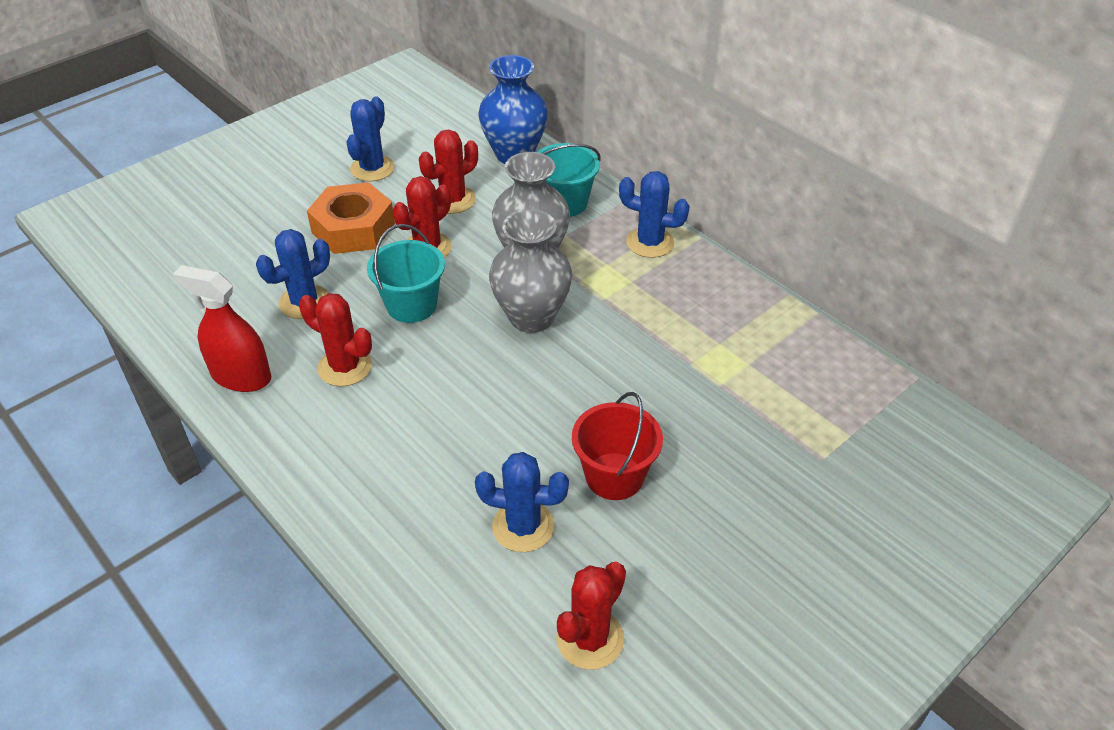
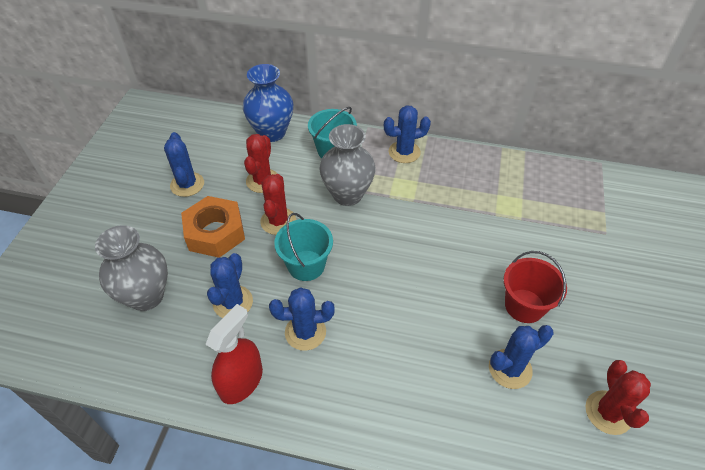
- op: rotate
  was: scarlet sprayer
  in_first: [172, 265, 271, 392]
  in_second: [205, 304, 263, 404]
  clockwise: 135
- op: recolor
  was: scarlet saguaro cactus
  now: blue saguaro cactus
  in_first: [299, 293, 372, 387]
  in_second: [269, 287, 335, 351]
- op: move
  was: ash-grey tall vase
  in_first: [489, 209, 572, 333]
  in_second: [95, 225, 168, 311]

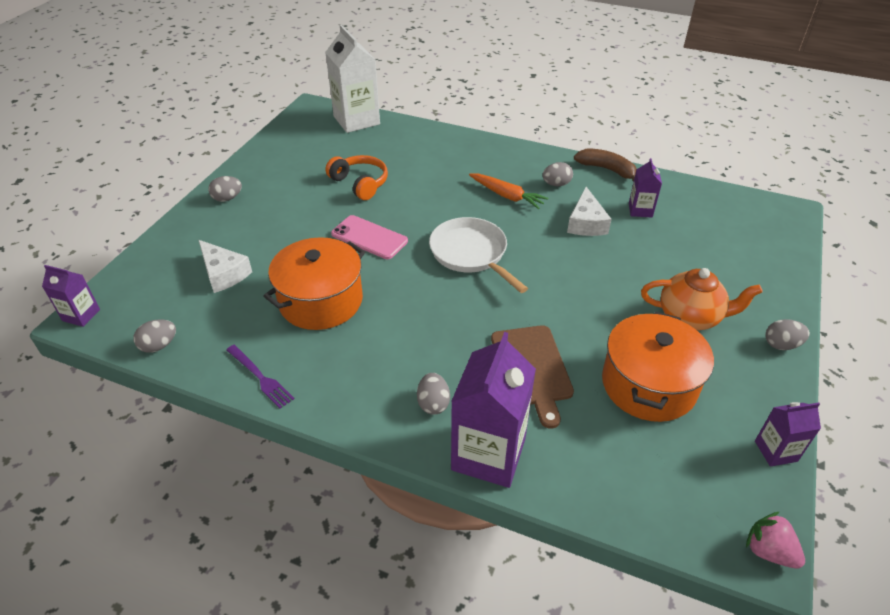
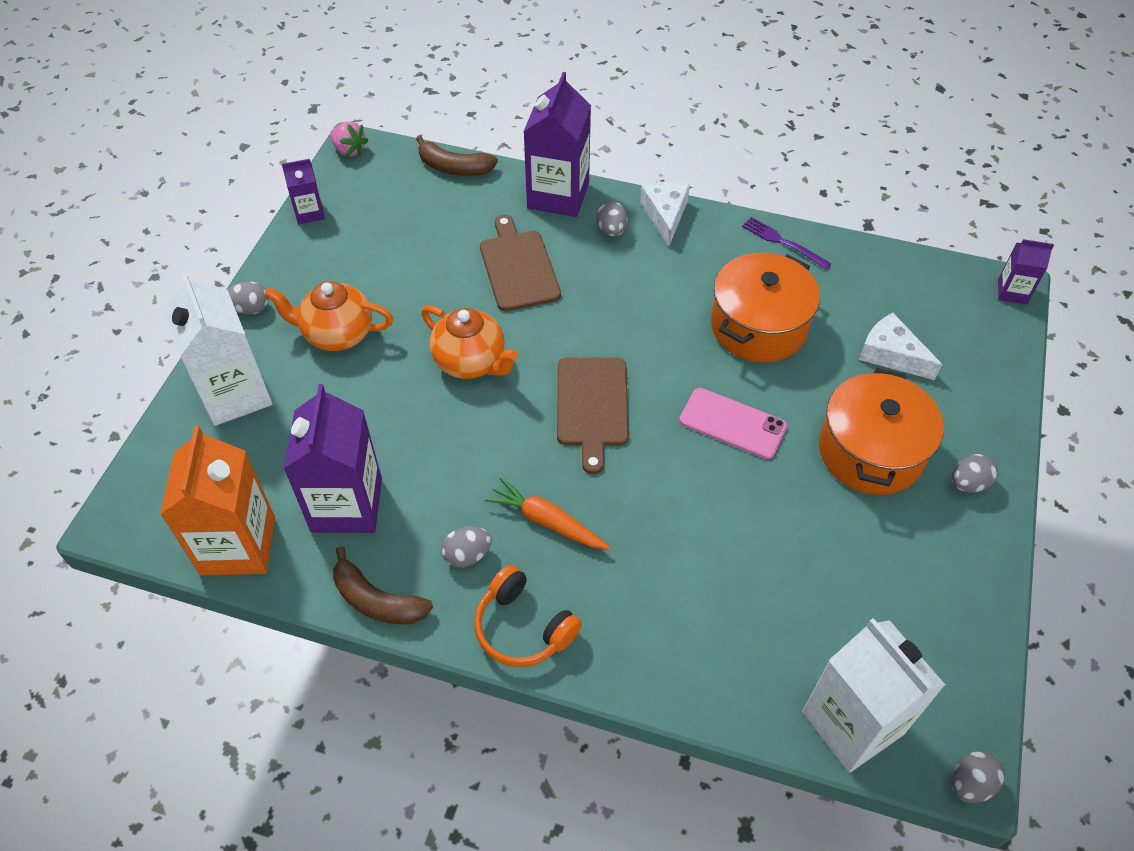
- op: move
  was: ash-grey egg shape
  in_first: [133, 319, 176, 353]
  in_second: [952, 751, 1005, 803]
- op: move
  was: orange-coloured over-ear headphones
  in_first: [325, 155, 388, 200]
  in_second: [474, 565, 582, 667]
- op: replace
  was: white frying pan
  now: russet cutting board
  in_first: [429, 217, 528, 293]
  in_second: [557, 358, 629, 474]
- op: move
  was: white piece of cheese
  in_first: [567, 187, 612, 236]
  in_second: [640, 182, 690, 246]
- op: move
  was: orange-coloured cooking pot
  in_first: [602, 311, 714, 422]
  in_second: [819, 368, 944, 495]
- op: resize
  was: violet milk carton
  in_first: [629, 158, 662, 217]
  in_second: [283, 384, 382, 533]
  ratio: 1.96
- op: insert
  now: orange-coloured milk carton
  in_second: [160, 426, 275, 576]
- op: insert
  now: white milk carton
  in_second: [164, 272, 273, 426]
- op: insert
  now: russet banana fruit
  in_second: [416, 136, 498, 176]
- op: insert
  now: orange-coloured tea pot
  in_second: [421, 305, 518, 379]

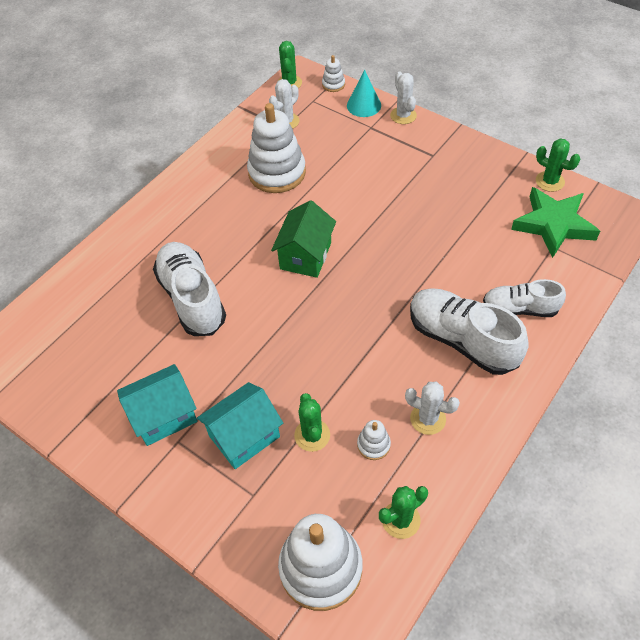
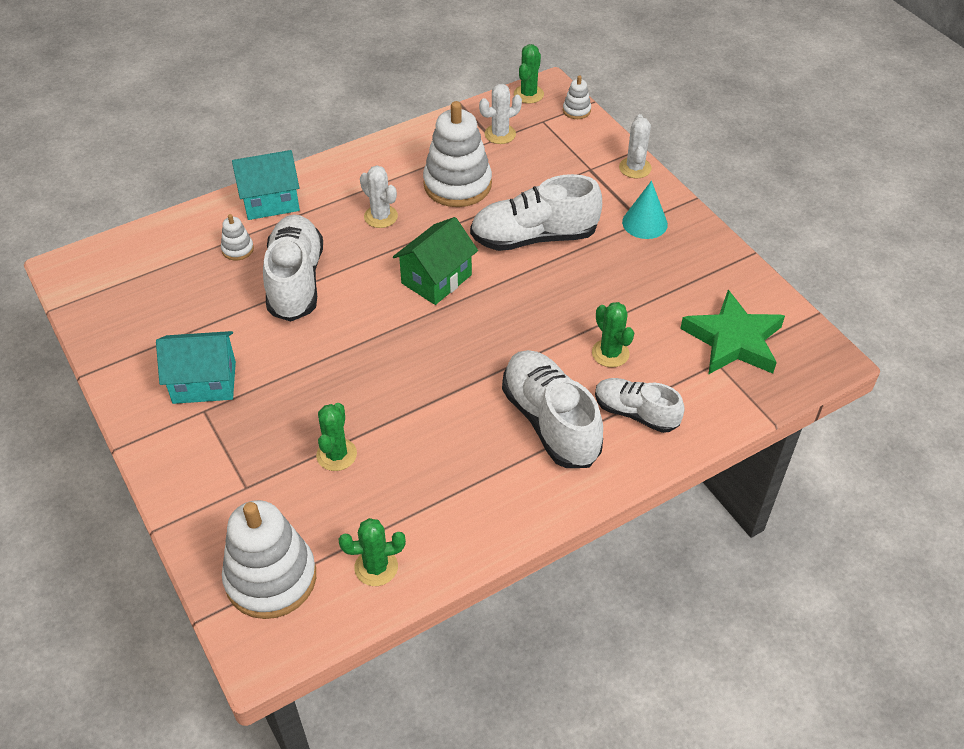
- op: move
  was: turquoise toy house
  in_first: [197, 382, 283, 469]
  in_second: [232, 150, 300, 220]
- op: move
  was: turquoise cone shape
  in_first: [347, 70, 381, 117]
  in_second: [622, 181, 668, 239]
- op: move
  was: white stacking toy
  in_first: [357, 420, 391, 460]
  in_second: [221, 214, 254, 260]
- op: move
  was: white saguaro cactus
  in_first: [405, 382, 460, 435]
  in_second: [360, 165, 398, 228]
- op: move
  was: emerald saguaro cactus
  in_first: [536, 138, 580, 192]
  in_second: [592, 302, 634, 367]
- op: insert
  now: white shoe
  in_second: [470, 174, 602, 251]

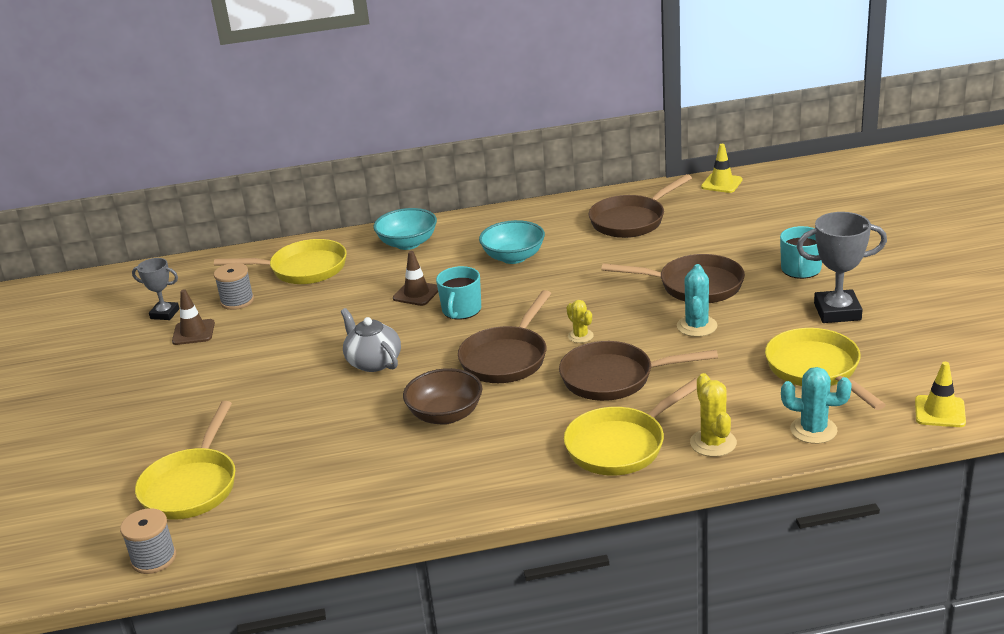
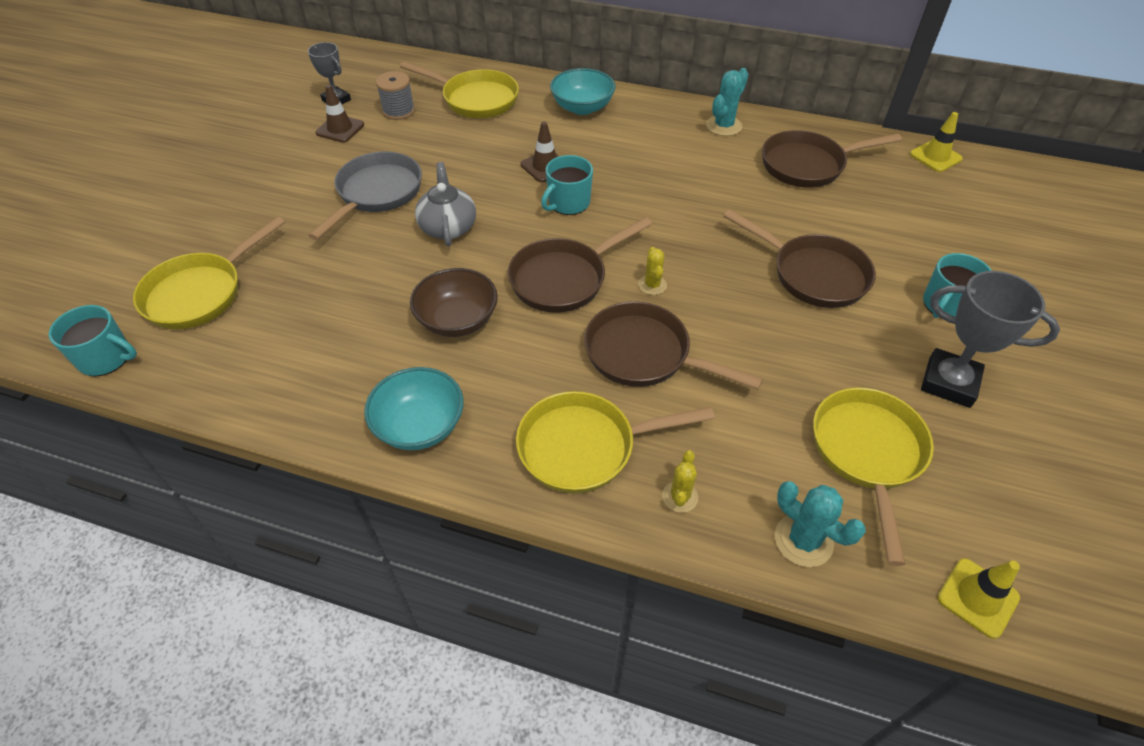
- op: replace
  was: ash-grey reel of thread
  now: turquoise mug
  in_first: [120, 508, 176, 574]
  in_second: [48, 305, 137, 377]
- op: move
  was: turquoise bowl
  in_first: [479, 220, 545, 264]
  in_second: [364, 367, 464, 450]
- op: move
  was: turquoise saguaro cactus
  in_first: [677, 264, 718, 337]
  in_second: [706, 68, 748, 136]
- op: resize
  was: yellow saguaro cactus
  in_first: [690, 373, 737, 457]
  in_second: [662, 450, 698, 513]
  ratio: 0.64
- op: insert
  now: ash-grey frying pan
  in_second: [308, 152, 422, 240]

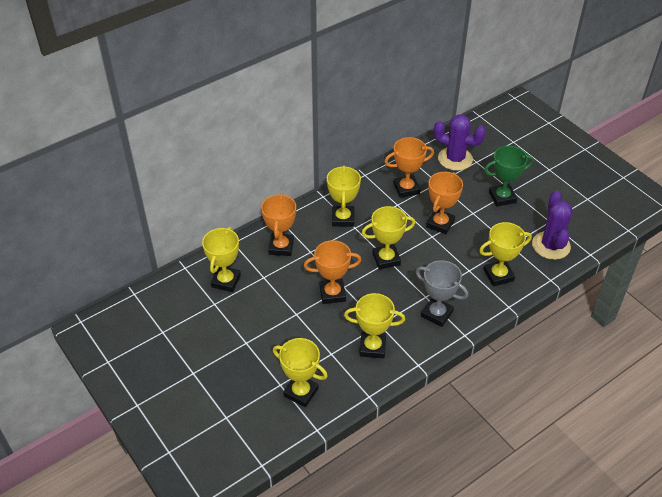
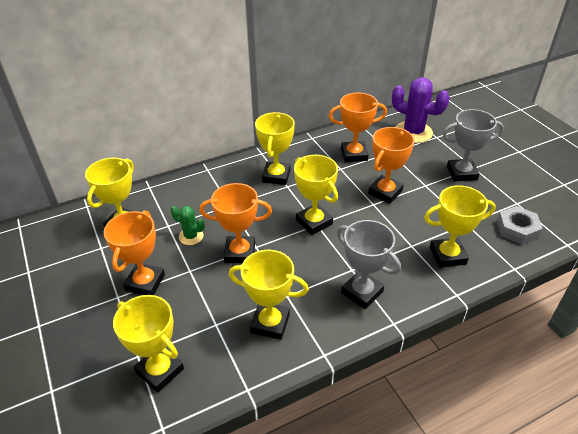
- op: move
  was: orange-coloured award cup
  in_first: [261, 193, 296, 256]
  in_second: [104, 210, 165, 295]
- op: rotate
  was: yellow award cup
  in_first: [362, 206, 415, 270]
  in_second: [294, 155, 338, 235]
  clockwise: 60
- op: recolor
  was: emerald award cup
  now: ash-grey award cup
  in_first: [484, 146, 534, 207]
  in_second: [443, 109, 504, 182]
- op: replace
  was: violet saguaro cactus
  now: ash-grey hexagon nut
  in_first: [532, 190, 573, 260]
  in_second: [497, 206, 543, 245]
- op: insert
  now: emerald saguaro cactus
  in_second: [171, 206, 205, 245]

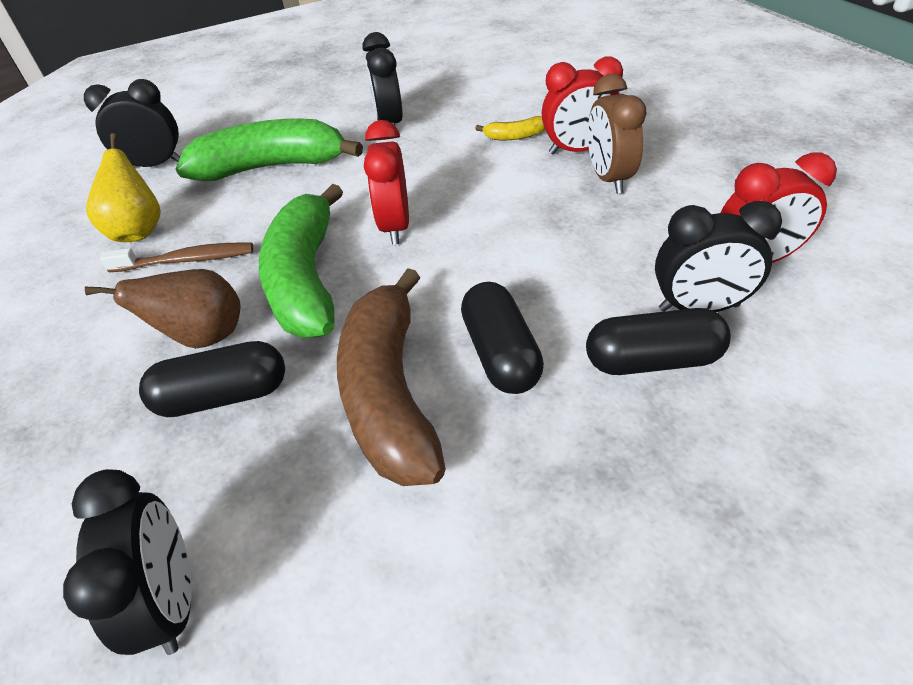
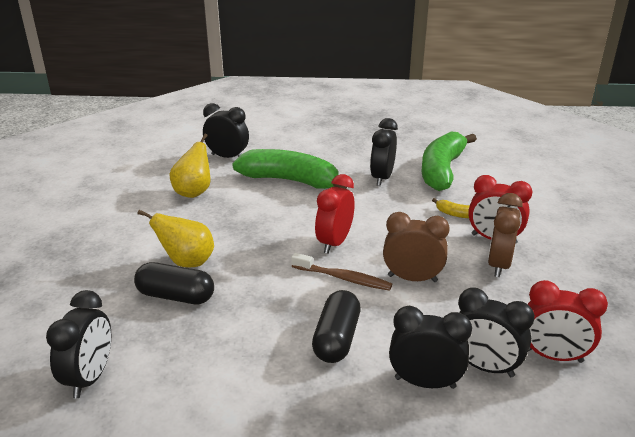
- op: recolor
  was: russet toy pear
  now: yellow toy pear
  in_first: [85, 269, 240, 348]
  in_second: [137, 210, 214, 268]
- op: move
  was: russet dental brush
  in_first: [100, 243, 253, 272]
  in_second: [291, 253, 392, 291]
- op: move
  was: emerald banana fruit
  in_first: [259, 184, 343, 338]
  in_second: [421, 131, 477, 191]
- op: delete
  was: russet banana fruit
  in_first: [337, 268, 446, 486]
- op: replace
  was: black capsule
  now: black alarm clock
  in_first: [586, 308, 731, 375]
  in_second: [389, 306, 472, 389]
- op: insert
  now: russet alarm clock
  in_second: [383, 212, 450, 282]

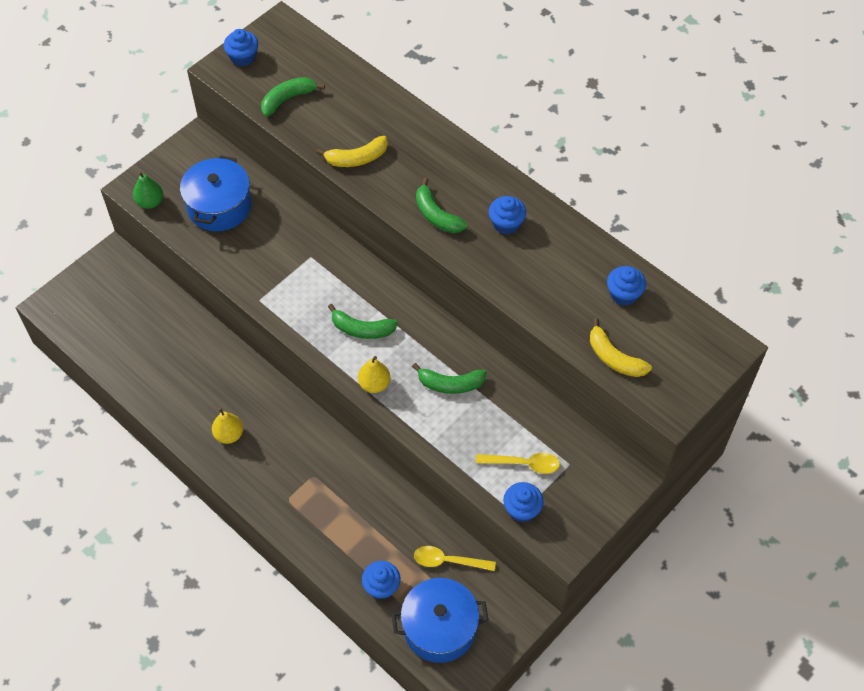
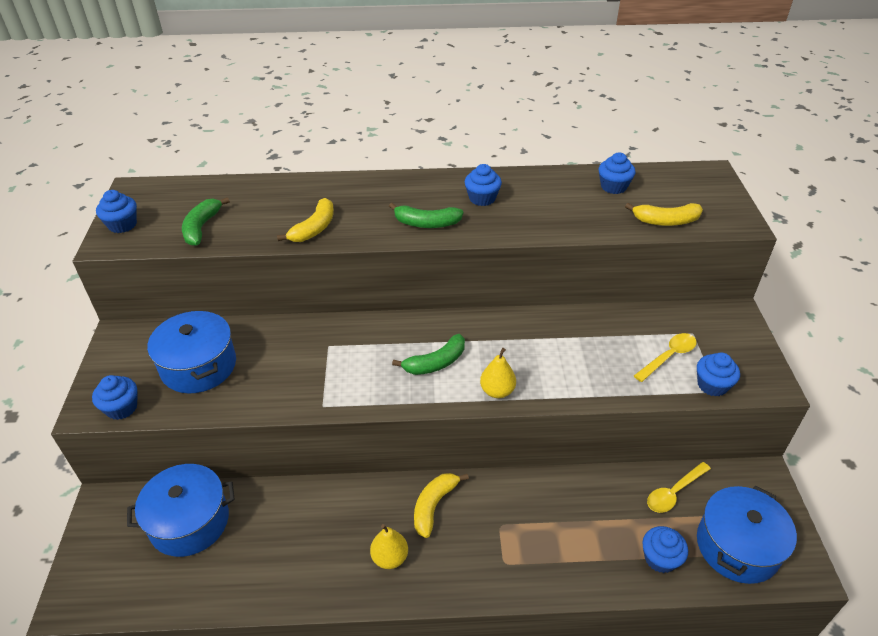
- op: replace
  was: emerald toy pear
  now: blue cupcake
  in_first: [133, 171, 163, 209]
  in_second: [92, 375, 137, 420]
- op: delete
  was: emerald banana fruit
  in_first: [412, 363, 487, 394]
- op: insert
  now: blue cooking pot
  in_second: [127, 464, 235, 557]
- op: insert
  now: yellow banana fruit
  in_second: [414, 473, 469, 538]

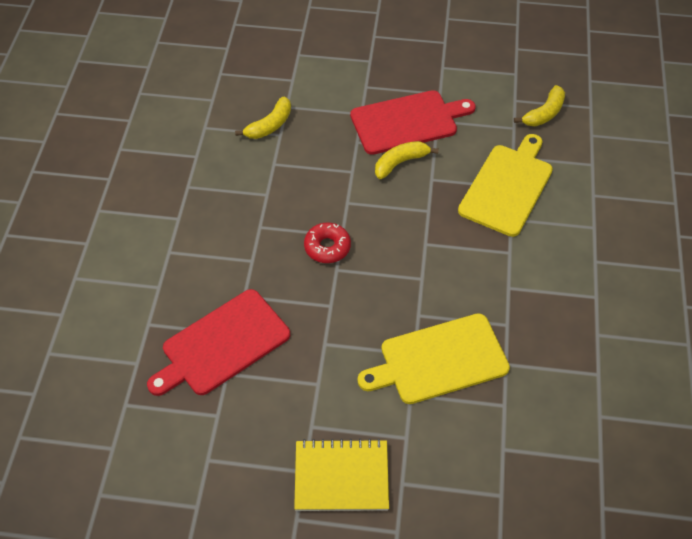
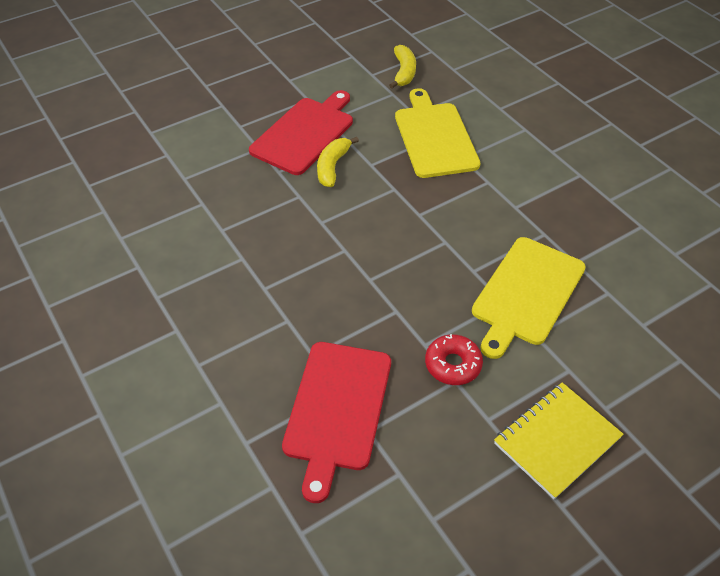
- op: delete
  was: yellow banana fruit
  in_first: [235, 97, 291, 139]
- op: move
  was: scarlet doughnut
  in_first: [304, 222, 351, 263]
  in_second: [425, 334, 483, 385]

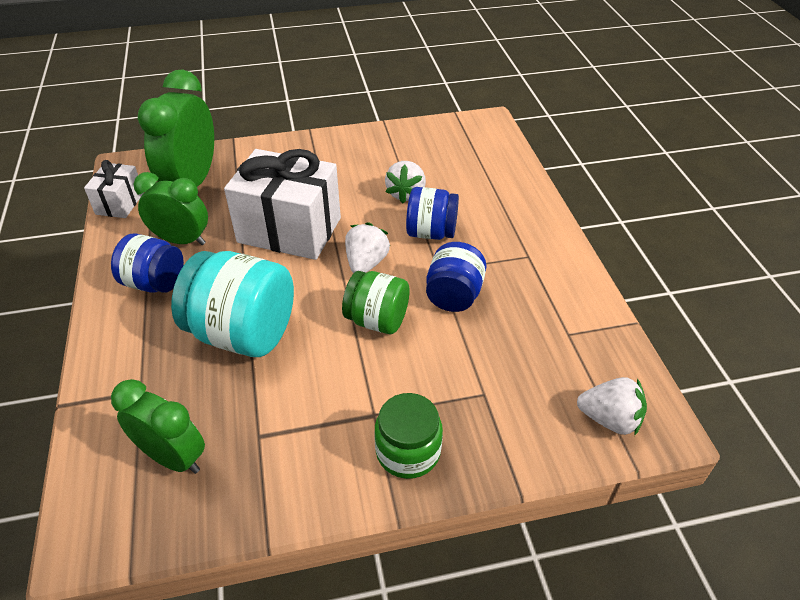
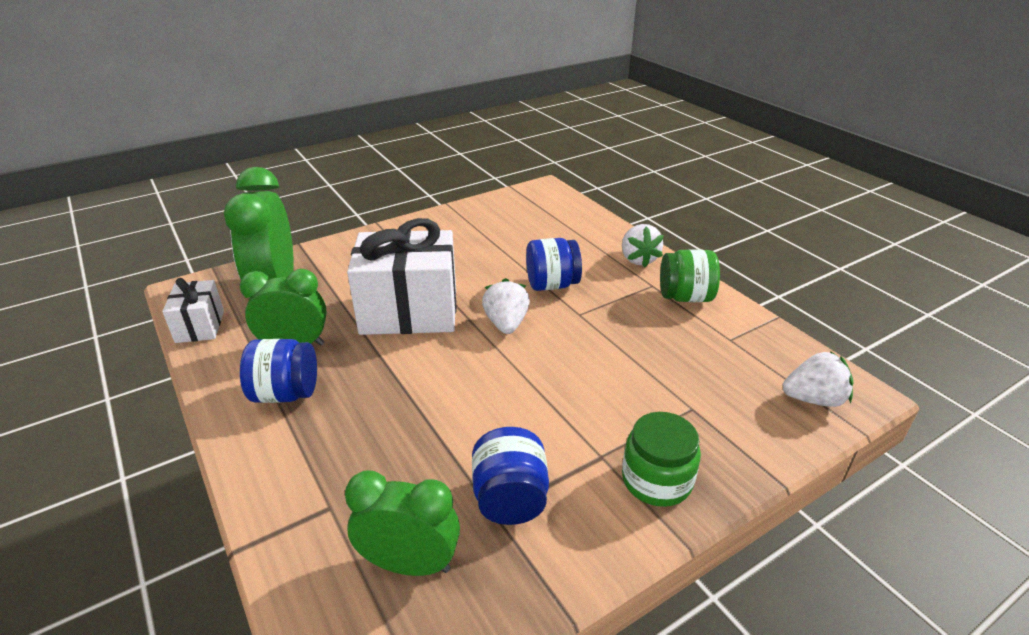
- op: delete
  was: turquoise preserve jar
  in_first: [171, 251, 294, 357]
- op: move
  was: emerald preserve jar
  in_first: [342, 271, 410, 334]
  in_second: [660, 249, 720, 302]
- op: move
  was: white toy strawberry
  in_first: [385, 161, 426, 203]
  in_second: [622, 224, 664, 267]
- op: move
  was: blue preserve jar
  in_first: [426, 242, 487, 312]
  in_second: [472, 427, 549, 525]

